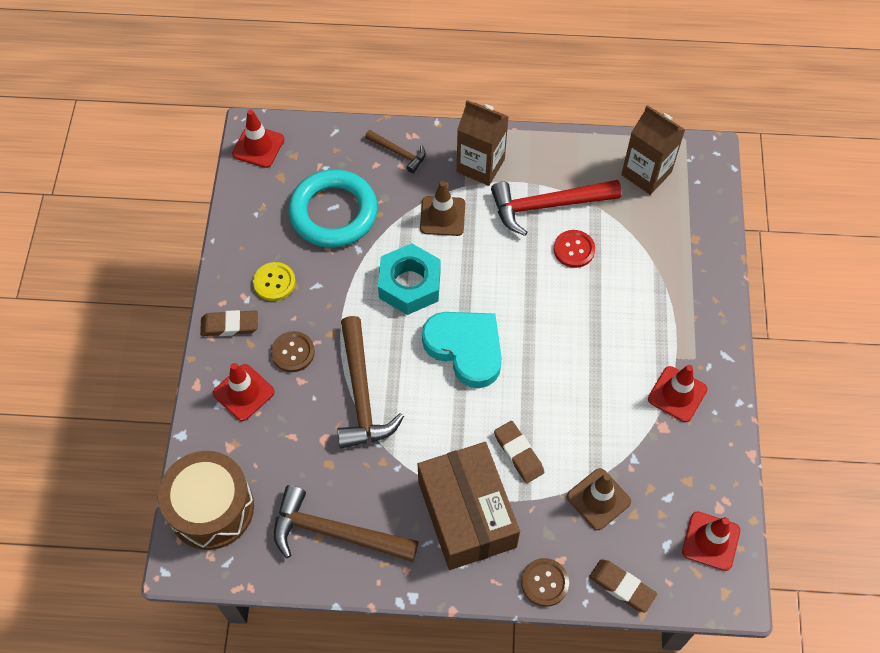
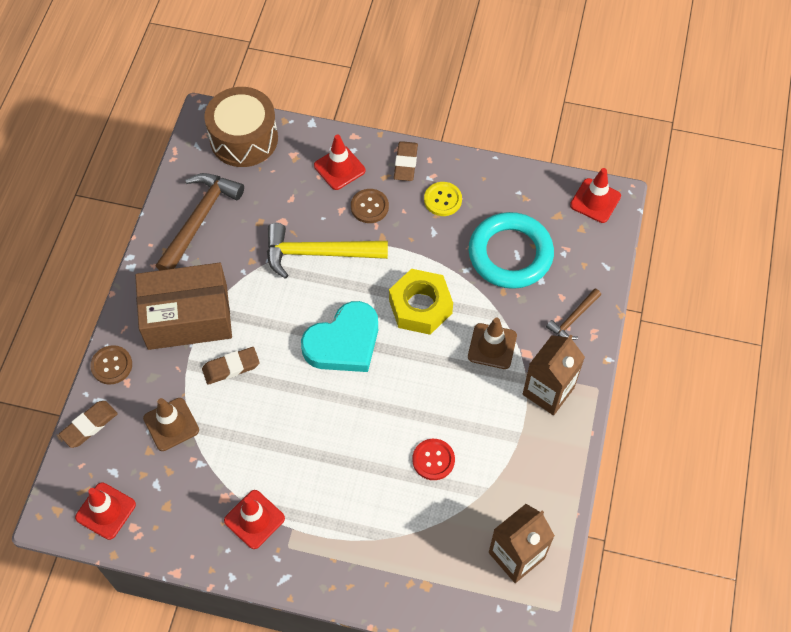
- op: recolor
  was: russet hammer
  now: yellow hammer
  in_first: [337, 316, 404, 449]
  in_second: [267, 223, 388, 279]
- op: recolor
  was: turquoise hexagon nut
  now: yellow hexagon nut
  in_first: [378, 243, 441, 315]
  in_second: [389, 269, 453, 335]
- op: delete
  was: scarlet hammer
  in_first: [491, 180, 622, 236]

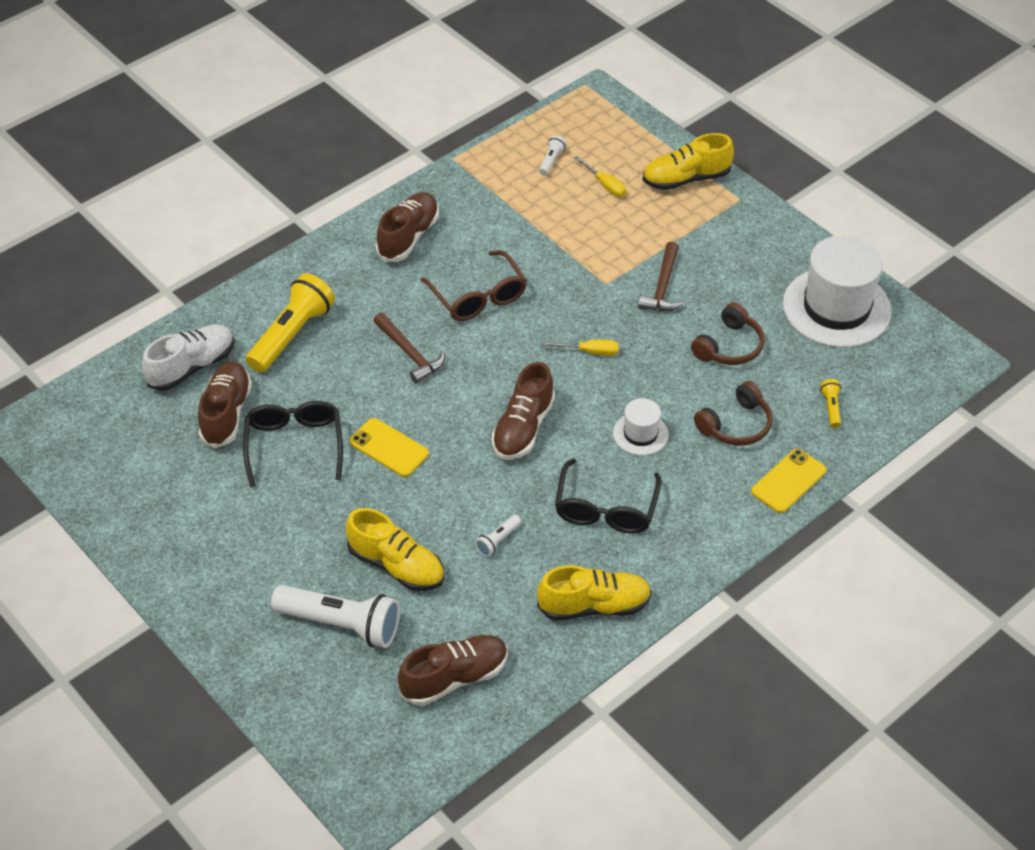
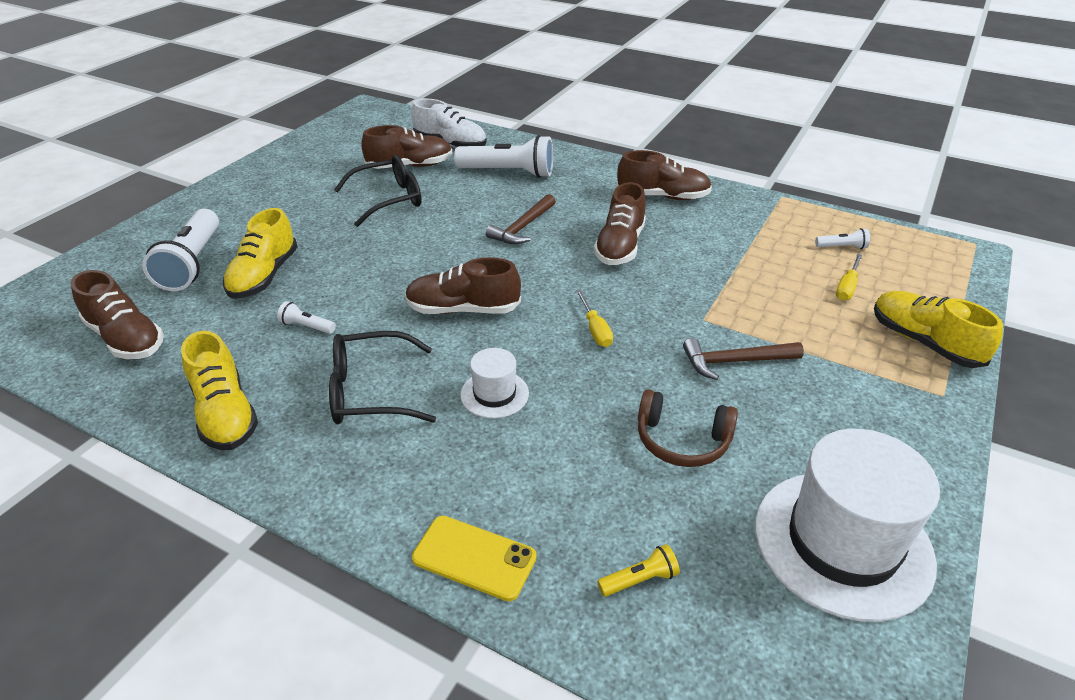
- op: recolor
  was: yellow pocket torch
  now: white pocket torch
  in_first: [246, 273, 335, 373]
  in_second: [454, 135, 553, 178]
- op: delete
  was: yellow smartphone
  in_first: [349, 418, 429, 477]
- op: replace
  was: russet glasses
  now: russet shoe
  in_first: [421, 250, 527, 321]
  in_second: [594, 182, 646, 265]
- op: delete
  was: russet over-ear headphones
  in_first: [694, 381, 773, 446]

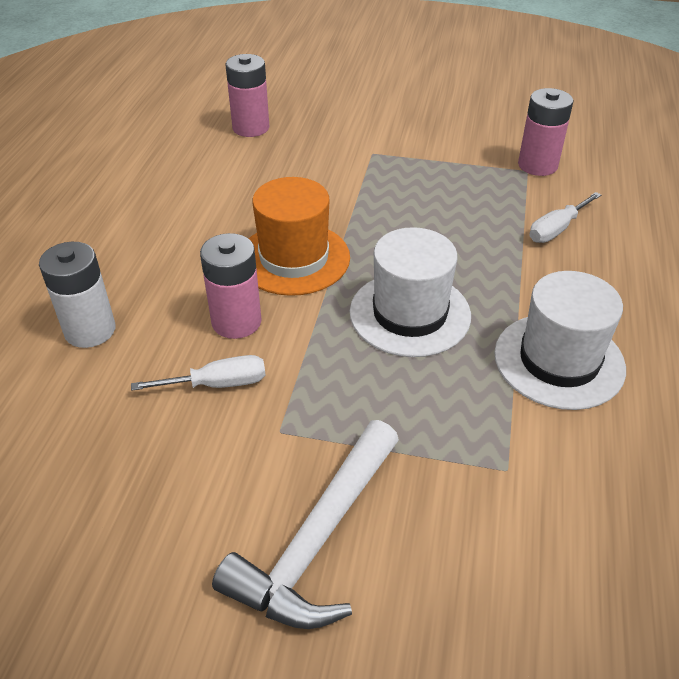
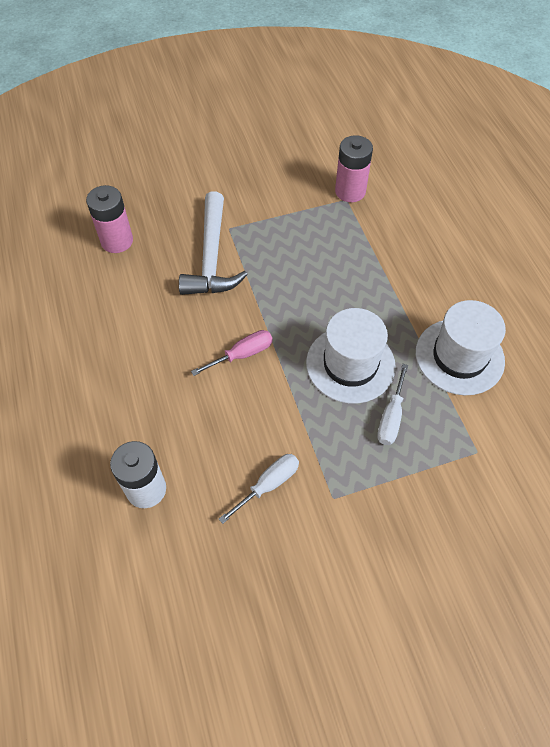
- op: delete
  was: rose-pink battery
  in_first: [200, 233, 262, 339]
- op: move
  was: white hammer
  in_first: [212, 420, 399, 629]
  in_second: [179, 191, 248, 295]
- op: replace
  was: orange-coloured tall hat
  now: rose-pink flat screwdriver
  in_first: [249, 177, 350, 296]
  in_second: [191, 330, 273, 376]
- op: move
  was: white flat screwdriver
  in_first: [529, 192, 601, 243]
  in_second: [377, 364, 408, 445]

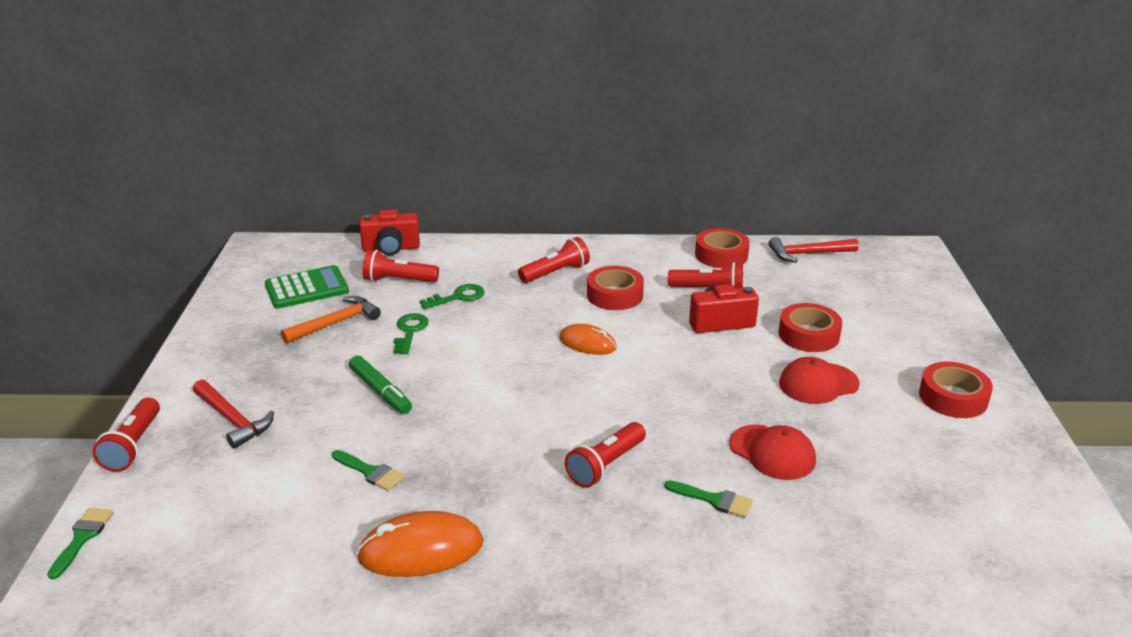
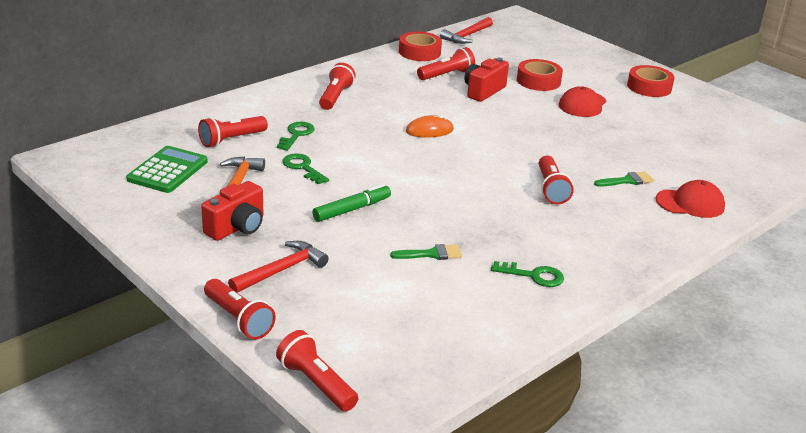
- op: replace
  was: emerald brush
  now: scarlet pocket torch
  in_first: [47, 508, 113, 579]
  in_second: [276, 330, 358, 412]
- op: rotate
  was: scarlet hammer
  in_first: [193, 380, 274, 449]
  in_second: [228, 241, 329, 293]
  clockwise: -45
- op: rotate
  was: emerald marker pen
  in_first: [349, 355, 412, 414]
  in_second: [312, 184, 391, 222]
  clockwise: -45
- op: replace
  was: orange-coloured mouse
  now: emerald latchkey
  in_first: [356, 511, 483, 577]
  in_second: [491, 261, 564, 287]
- op: move
  was: scarlet compact camera
  in_first: [359, 209, 420, 255]
  in_second: [201, 181, 263, 241]
- op: delete
  was: scarlet roll of tape
  in_first: [587, 266, 644, 310]
- op: move
  was: scarlet cap
  in_first: [730, 424, 816, 480]
  in_second: [656, 180, 725, 218]

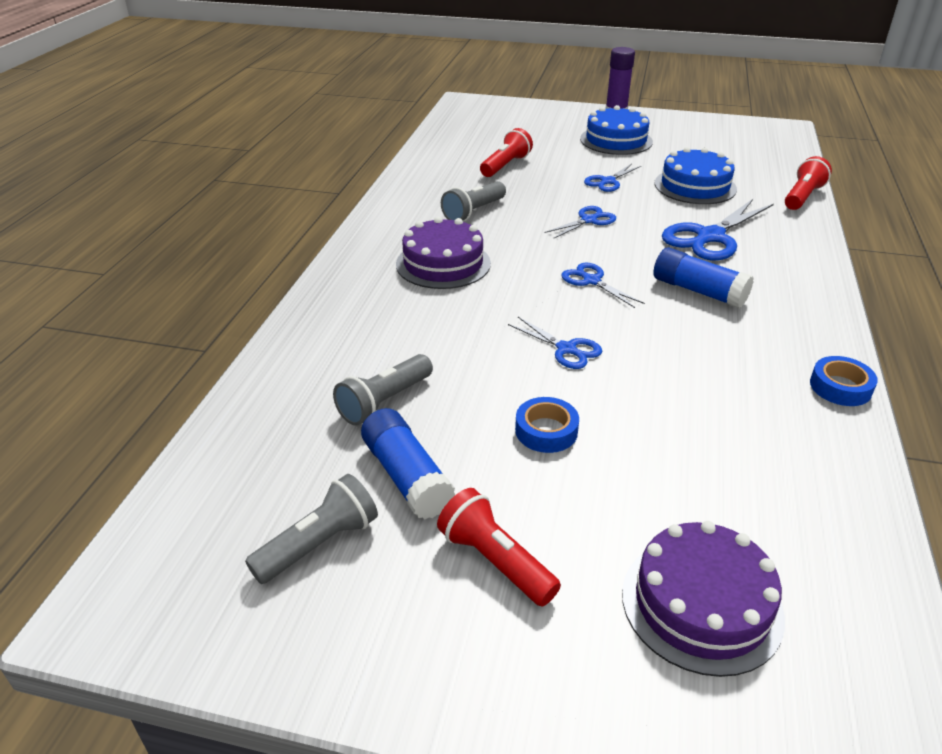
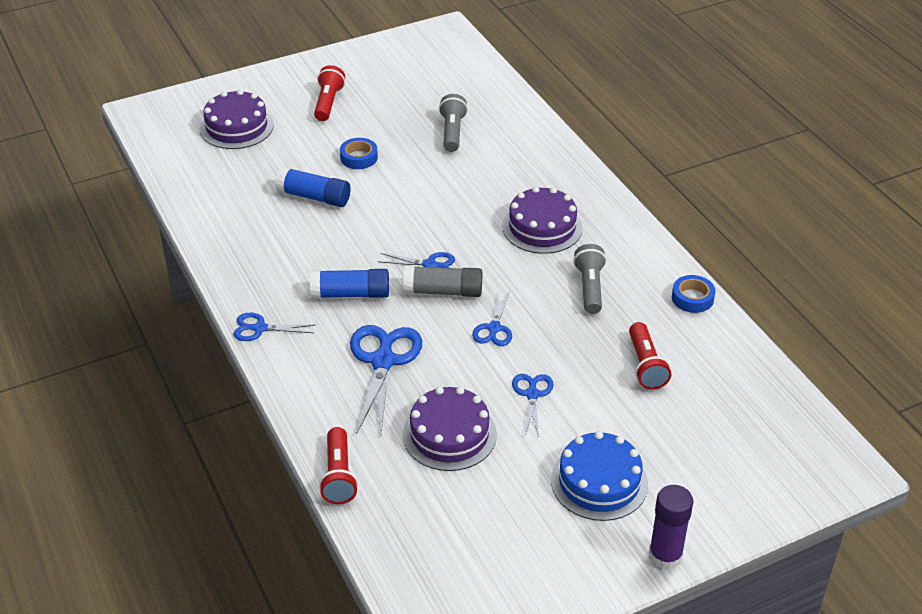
- op: delete
  was: ash-grey pocket torch
  in_first: [245, 474, 378, 584]
- op: move
  was: blue glue stick
  in_first: [361, 408, 456, 519]
  in_second: [275, 167, 351, 207]
- op: rotate
  was: scarlet pocket torch
  in_first: [437, 488, 561, 606]
  in_second: [314, 65, 345, 121]
  clockwise: -90
- op: move
  was: blue shears
  in_first: [508, 317, 602, 369]
  in_second: [233, 313, 315, 341]
- op: recolor
  was: blue gateau
  now: violet gateau
  in_first: [655, 147, 737, 204]
  in_second: [403, 387, 497, 471]
- op: move
  was: blue roll of tape
  in_first: [810, 356, 878, 406]
  in_second: [672, 275, 715, 313]
- op: insert
  now: ash-grey glue stick
  in_second: [403, 266, 482, 297]

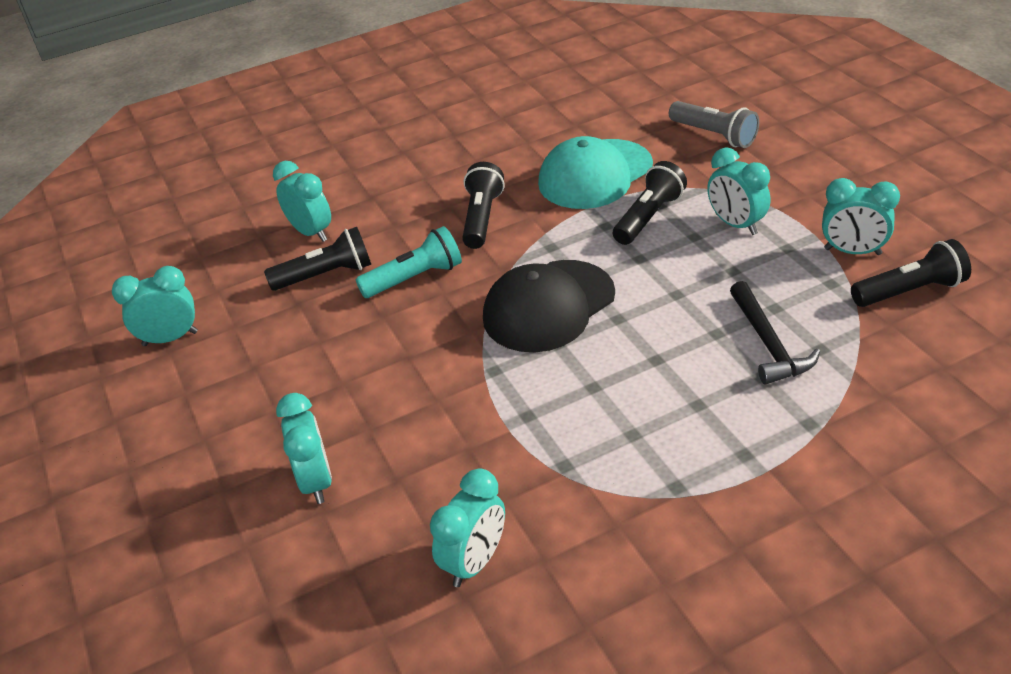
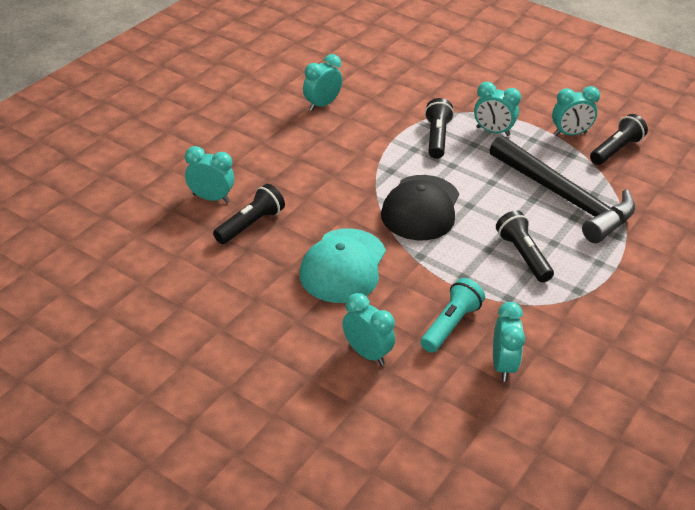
- op: move
  was: turquoise alarm clock
  in_first: [112, 266, 198, 346]
  in_second: [303, 54, 342, 111]
- op: move
  was: turquoise pocket torch
  in_first: [356, 226, 462, 298]
  in_second: [420, 278, 485, 353]
- op: move
  was: black pocket torch
  in_first: [462, 162, 505, 249]
  in_second: [496, 210, 554, 282]
- op: move
  was: turquoise cap
  in_first: [538, 136, 653, 209]
  in_second: [299, 228, 386, 303]
- op: delete
  was: ash-grey pocket torch
  in_first: [669, 101, 759, 148]
- op: resize
  was: black hammer
  in_first: [730, 281, 820, 385]
  in_second: [490, 135, 635, 243]
  ratio: 1.89

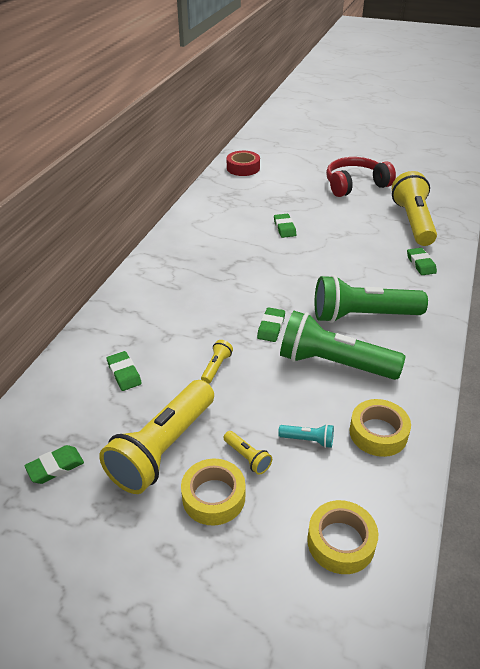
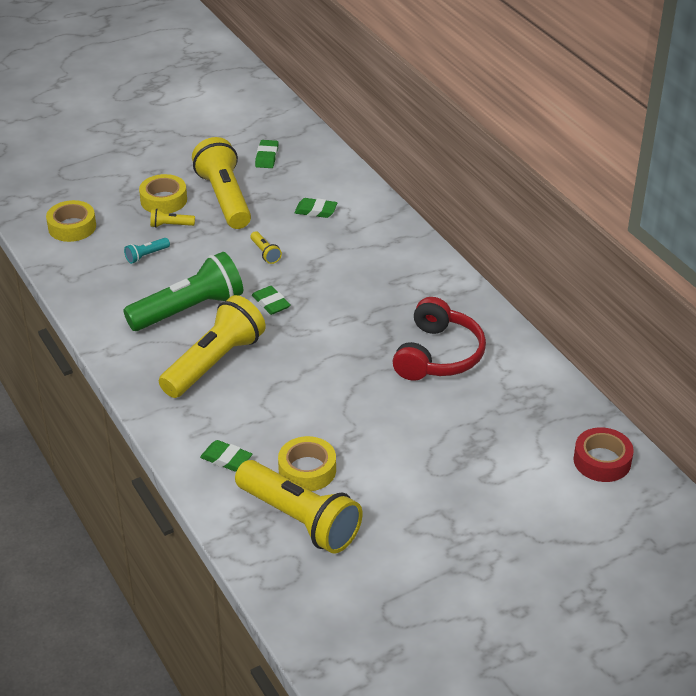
- op: delete
  was: emerald pencil eraser
  in_first: [274, 214, 296, 238]
- op: recolor
  was: emerald pocket torch
  now: yellow pocket torch
  in_first: [315, 275, 428, 323]
  in_second: [159, 295, 266, 398]
- op: move
  was: scarlet over-ear headphones
  in_first: [326, 157, 396, 197]
  in_second: [393, 297, 486, 381]
- op: move
  was: yellow roll of tape
  in_first: [349, 399, 411, 457]
  in_second: [278, 436, 336, 491]

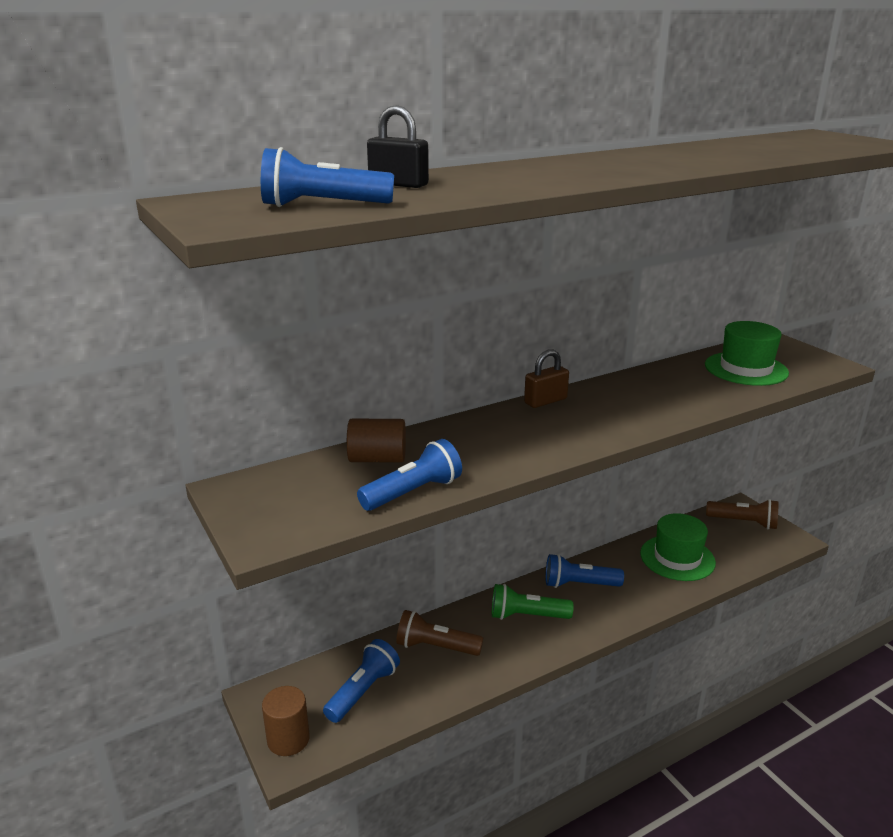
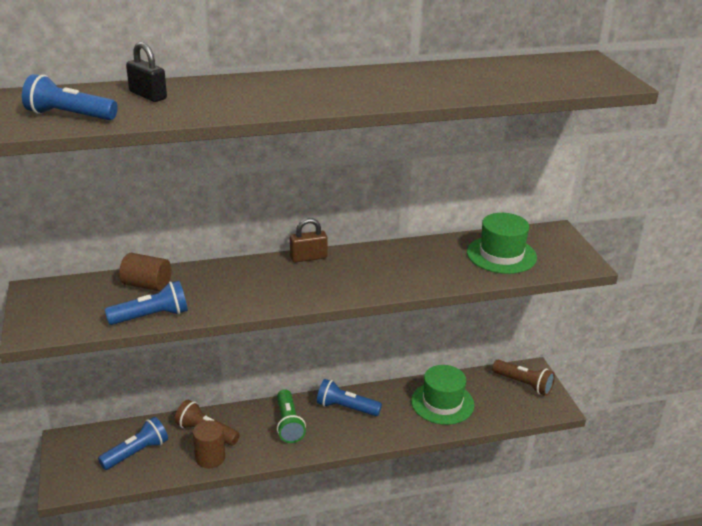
- op: move
  was: russet cylinder shape
  in_first: [262, 686, 310, 756]
  in_second: [193, 420, 225, 468]
- op: rotate
  was: emerald pocket torch
  in_first: [492, 584, 574, 620]
  in_second: [277, 389, 306, 443]
  clockwise: -120

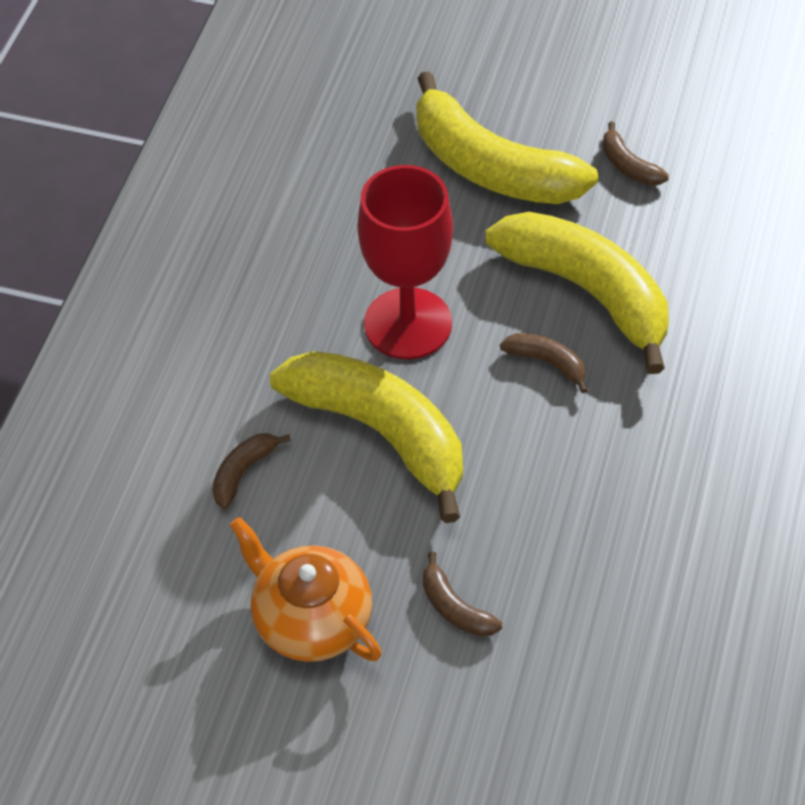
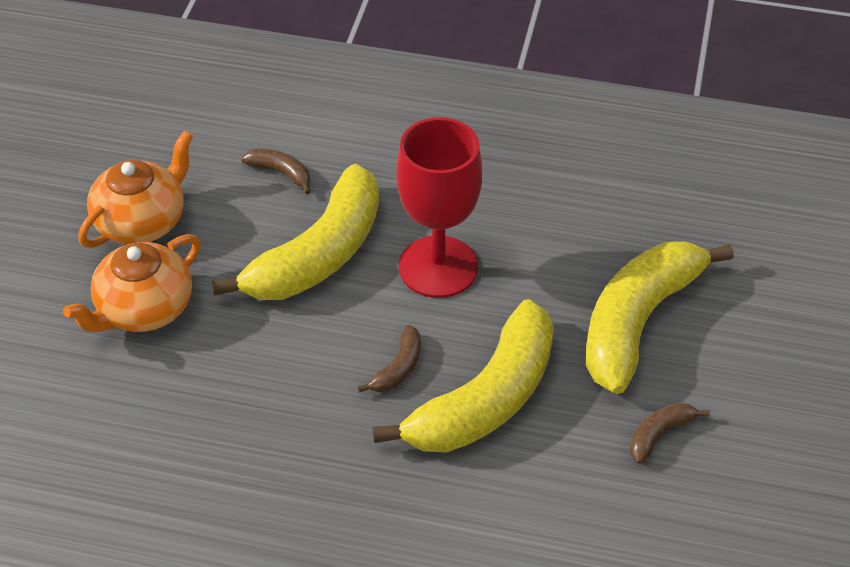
- op: replace
  was: russet banana fruit
  now: orange-coloured tea pot
  in_first: [423, 552, 502, 637]
  in_second: [63, 234, 201, 332]

